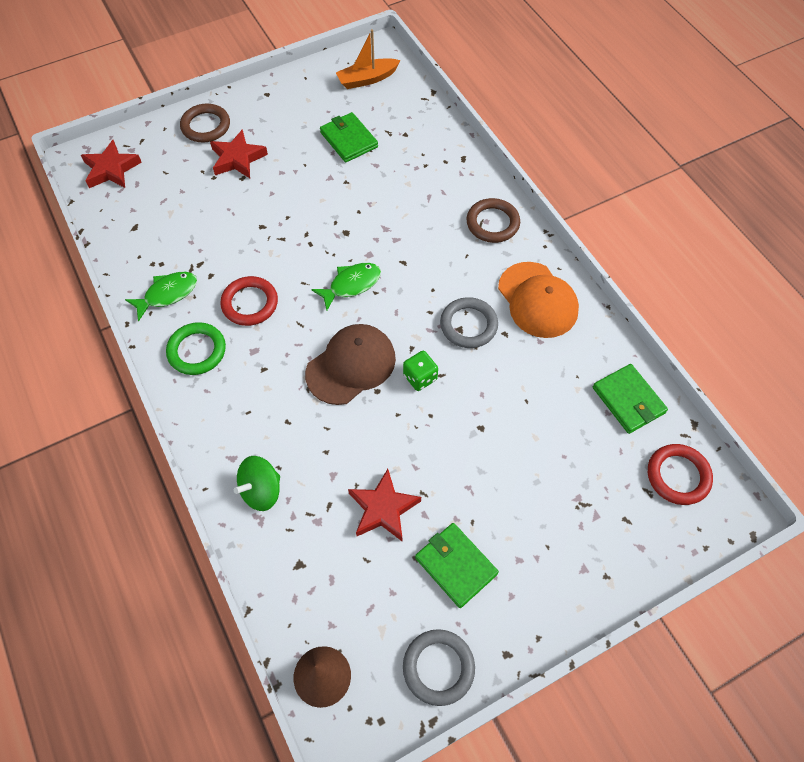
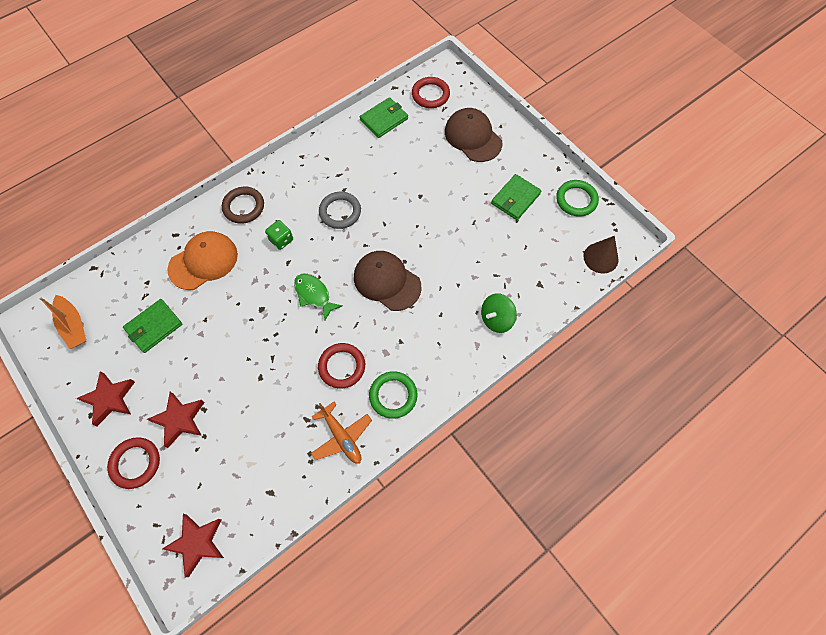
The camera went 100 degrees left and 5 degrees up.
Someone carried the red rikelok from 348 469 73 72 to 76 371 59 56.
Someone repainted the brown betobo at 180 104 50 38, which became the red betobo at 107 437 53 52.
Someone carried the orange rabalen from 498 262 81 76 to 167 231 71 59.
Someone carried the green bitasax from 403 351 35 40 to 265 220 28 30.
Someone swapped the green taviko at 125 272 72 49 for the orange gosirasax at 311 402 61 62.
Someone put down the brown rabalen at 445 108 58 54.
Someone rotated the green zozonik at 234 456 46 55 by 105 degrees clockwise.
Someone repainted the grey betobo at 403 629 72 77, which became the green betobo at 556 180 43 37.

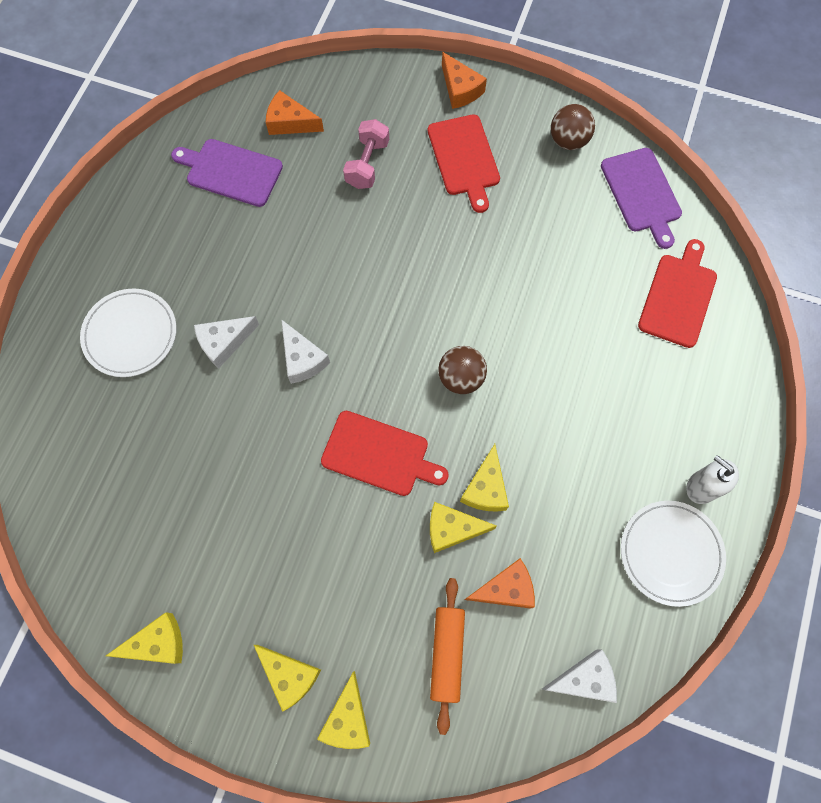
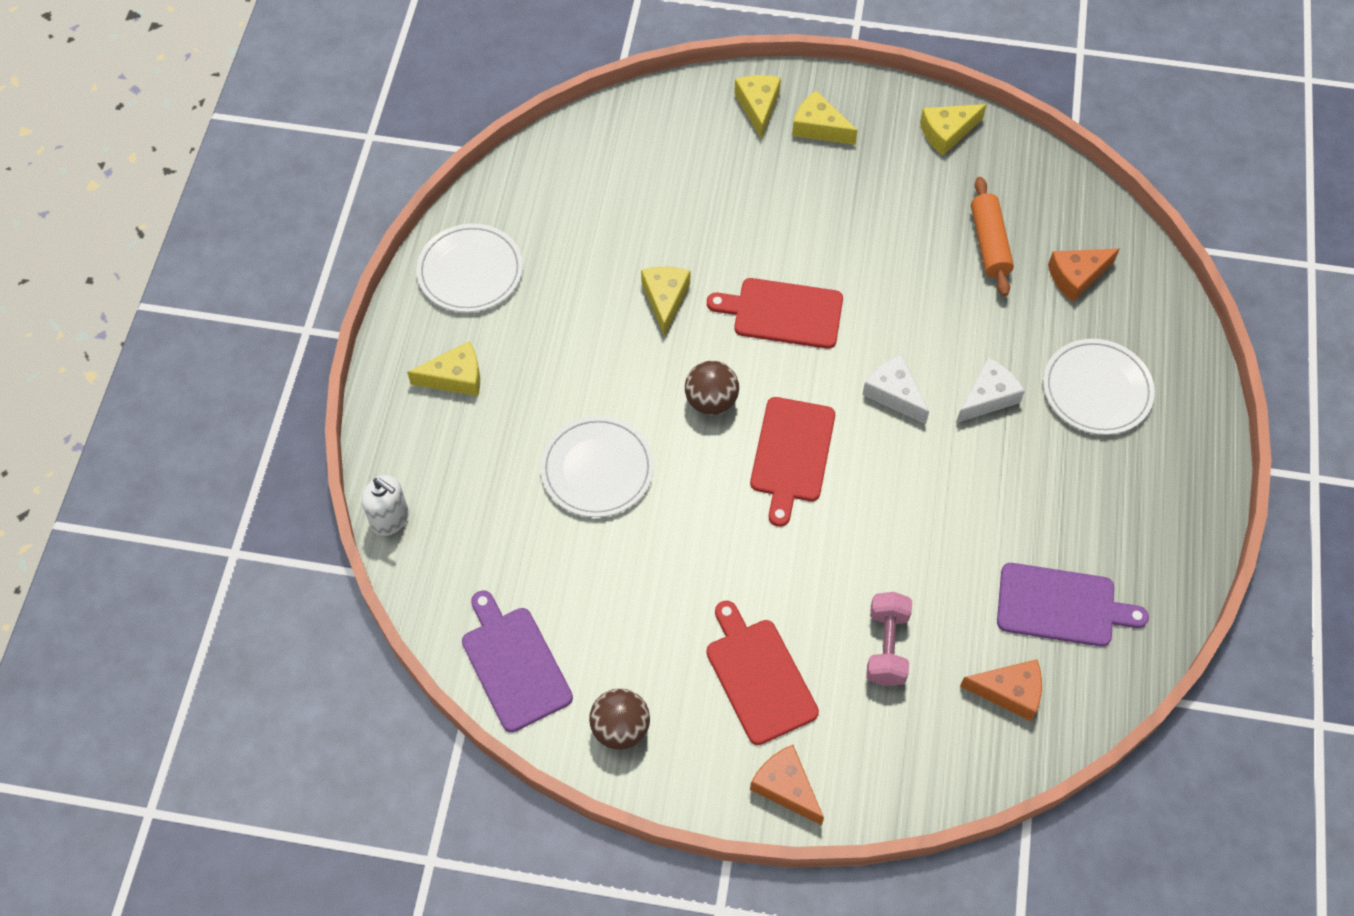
The camera went 170 degrees right and 10 degrees down.
Someone carried the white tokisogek from 686 455 53 49 to 362 475 47 61.
Someone carried the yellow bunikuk from 430 502 67 51 to 407 341 73 55.
Someone put down the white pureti at 540 416 114 101.
Someone carried the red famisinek from 638 239 79 109 to 750 397 85 130.
Someone carried the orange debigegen from 430 578 35 157 to 971 177 43 119.
Someone carried the orange bunikuk from 465 558 70 51 to 1048 248 72 54.
Someone took away the white bunikuk at 542 649 75 54.

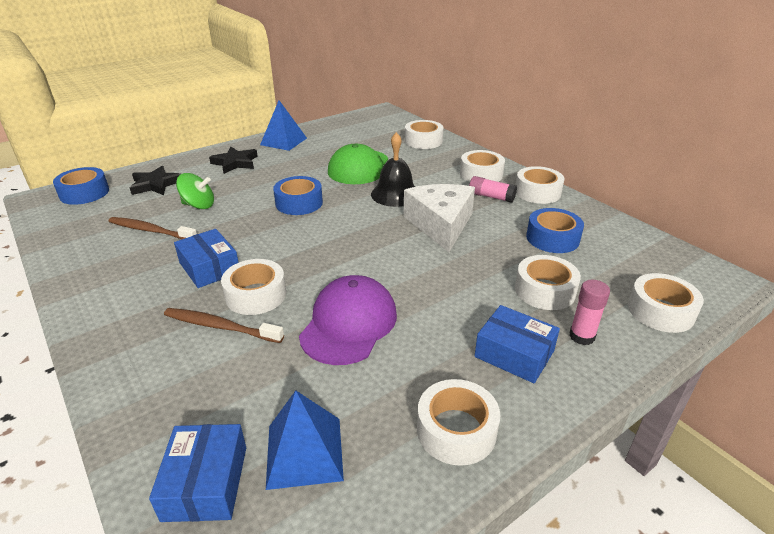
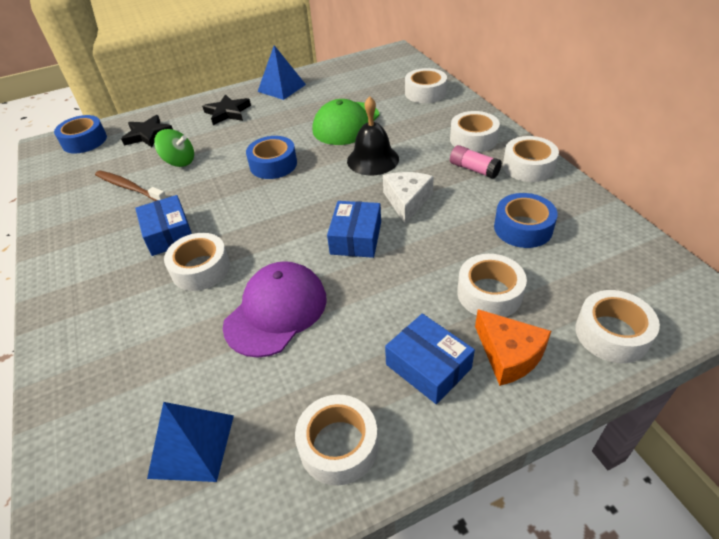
The camera went 15 degrees right and 10 degrees up.
Someone carried the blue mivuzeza from 149 424 97 98 to 327 201 54 57.
Someone scaled the white bunikuk at 403 184 72 68 by 0.67.
Someone swapped the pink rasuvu at 569 280 41 65 for the orange bunikuk at 475 309 76 77.
Someone took away the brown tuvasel at 164 308 120 35.

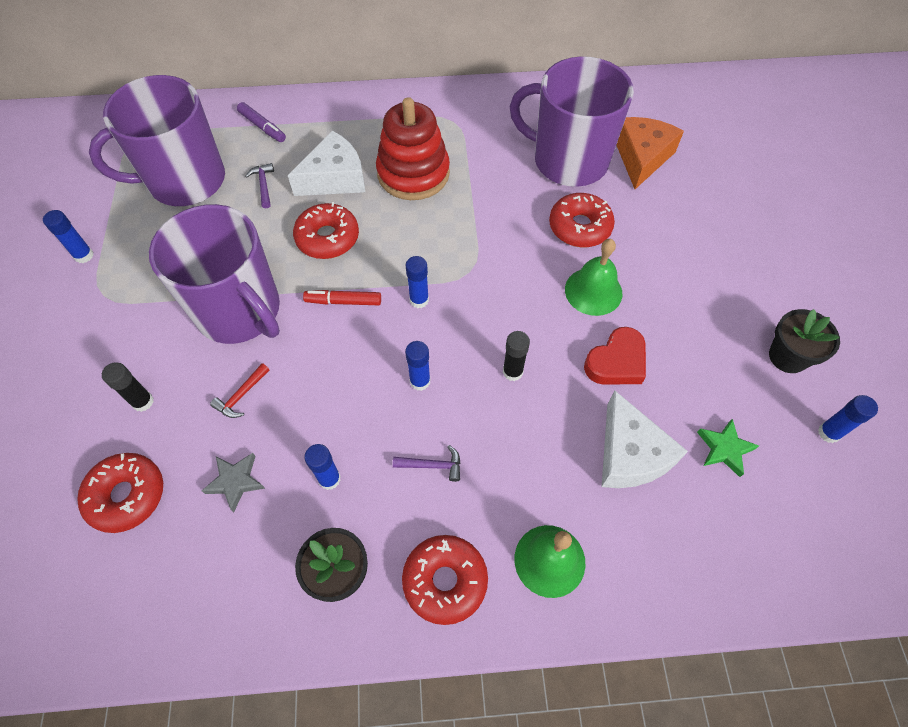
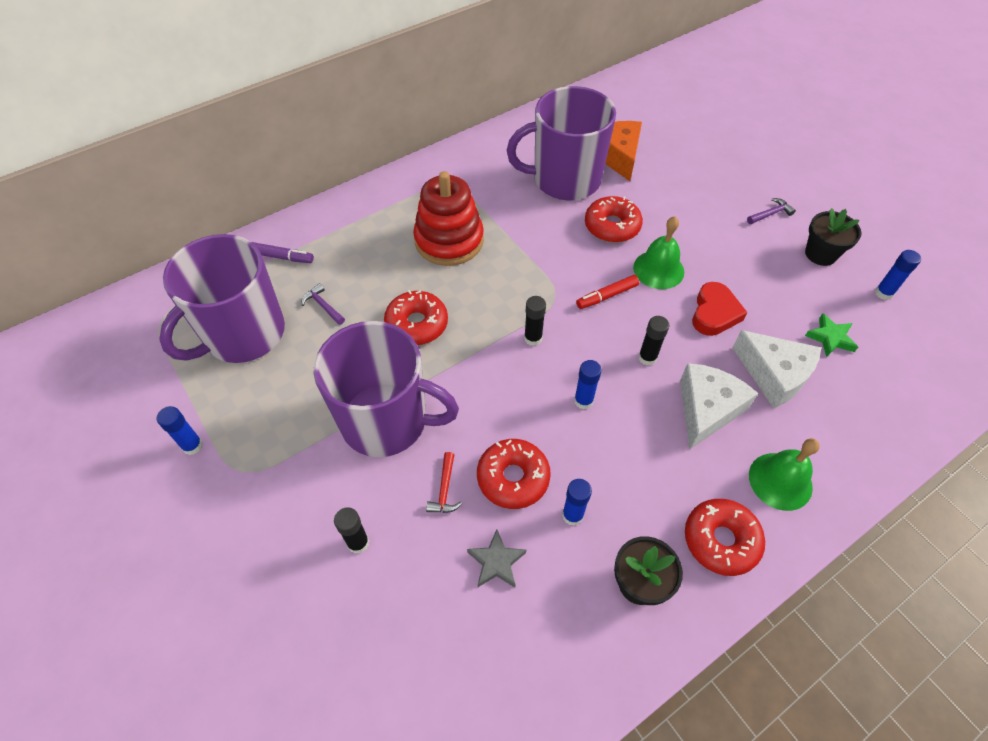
The camera went 30 degrees left and 5 degrees down.
Someone carried the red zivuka from 77 453 86 80 to 477 439 74 70.
Someone repainted the blue rasuvu at 405 256 24 52, which became the black rasuvu at 524 296 22 50.
Someone carried the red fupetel from 303 290 78 15 to 576 275 63 34.
Someone carried the white bunikuk from 288 130 77 66 to 680 363 78 86.
Someone carried the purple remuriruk from 393 445 68 37 to 747 198 49 26.

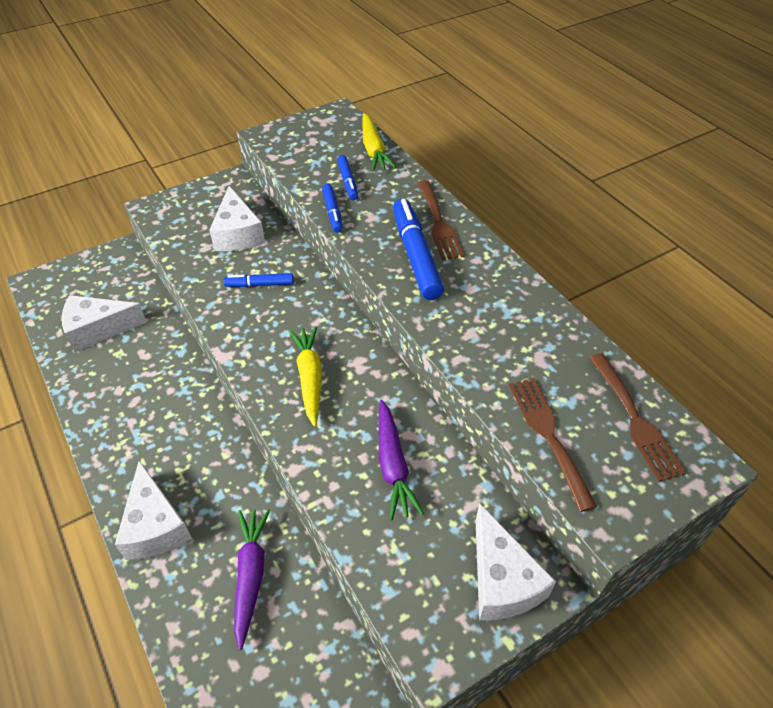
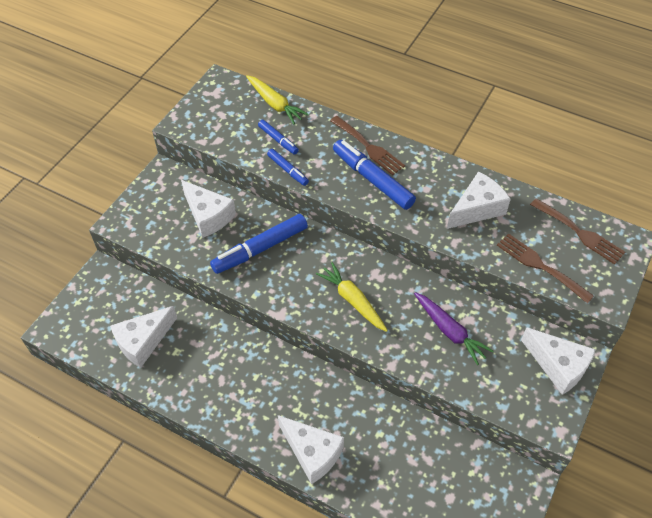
The camera went 30 degrees left and 5 degrees up.
Someone scaled the blue fupetel at 224 273 70 14 by 1.86.
Someone put down the white bunikuk at 447 171 64 58.
Someone took away the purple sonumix at 234 509 36 141.

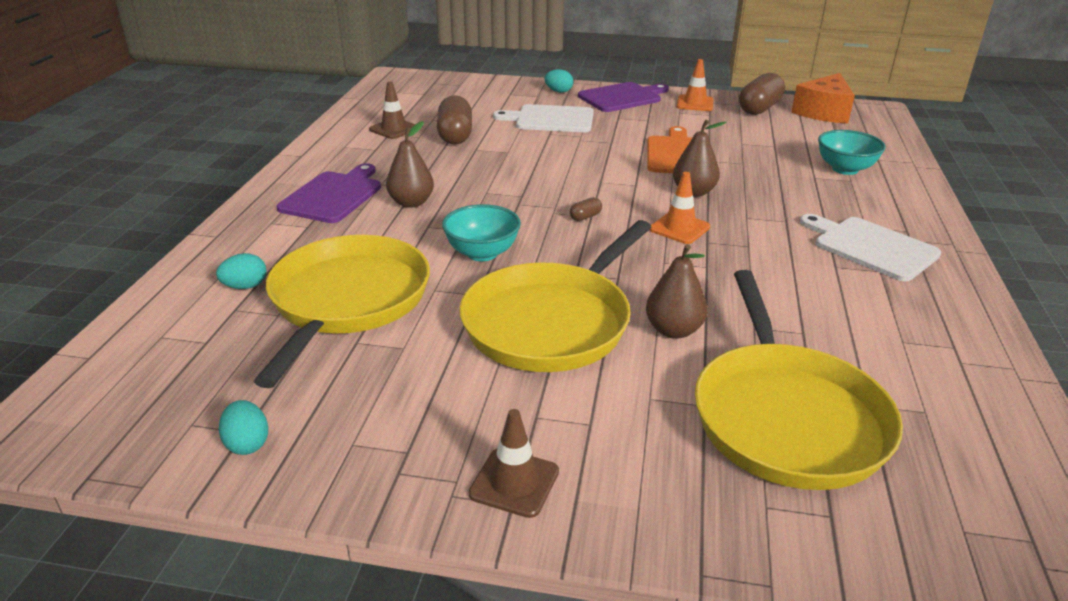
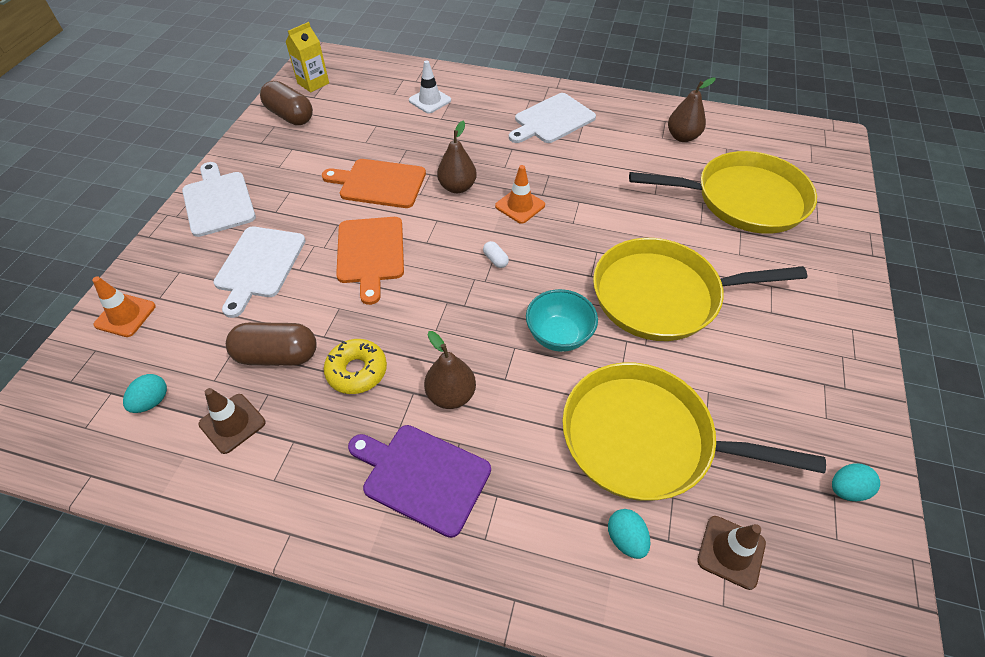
The camera went 85 degrees left and 20 degrees up.
Someone carried the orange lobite from 677 59 36 52 to 92 276 64 61.
Someone carried the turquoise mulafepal from 544 69 29 24 to 123 374 44 39.
Someone repainted the purple famisinek at 578 82 91 30, which became the white famisinek at 182 162 74 75.
Someone swapped the orange bunikuk at 791 73 64 50 for the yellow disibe at 285 22 44 70.
Someone put down the yellow zivuka at 324 339 63 55.
Someone put down the orange famisinek at 336 217 68 88.
Someone swapped the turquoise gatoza at 818 130 68 45 for the white lobite at 409 60 42 54.
Someone repainted the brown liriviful at 570 197 32 24, which became the white liriviful at 483 241 26 27.
Someone rotated the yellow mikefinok at 459 220 193 152 by 135 degrees clockwise.
Someone carried the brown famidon from 646 244 62 95 to 668 77 48 65.
Someone carried the brown lobite from 469 409 90 109 to 697 516 69 74.

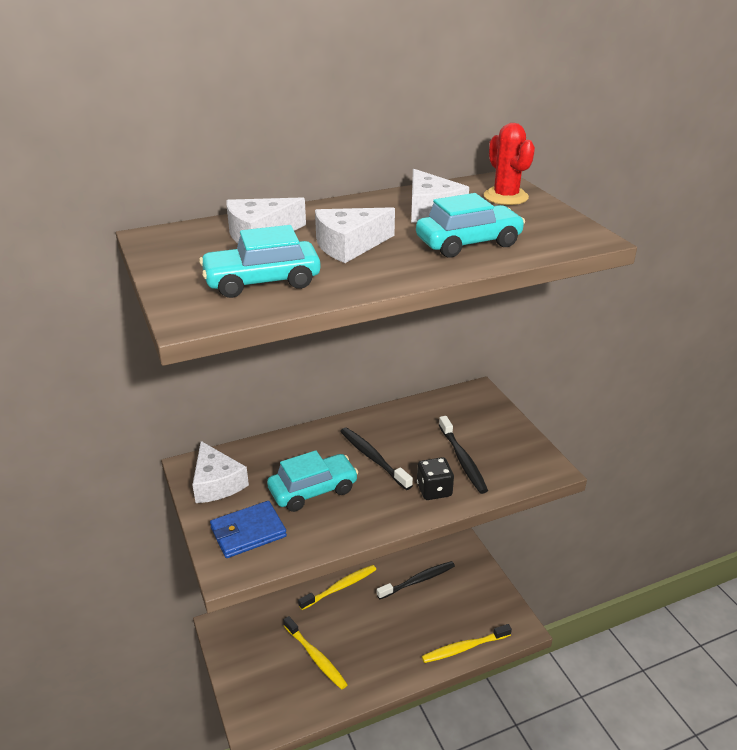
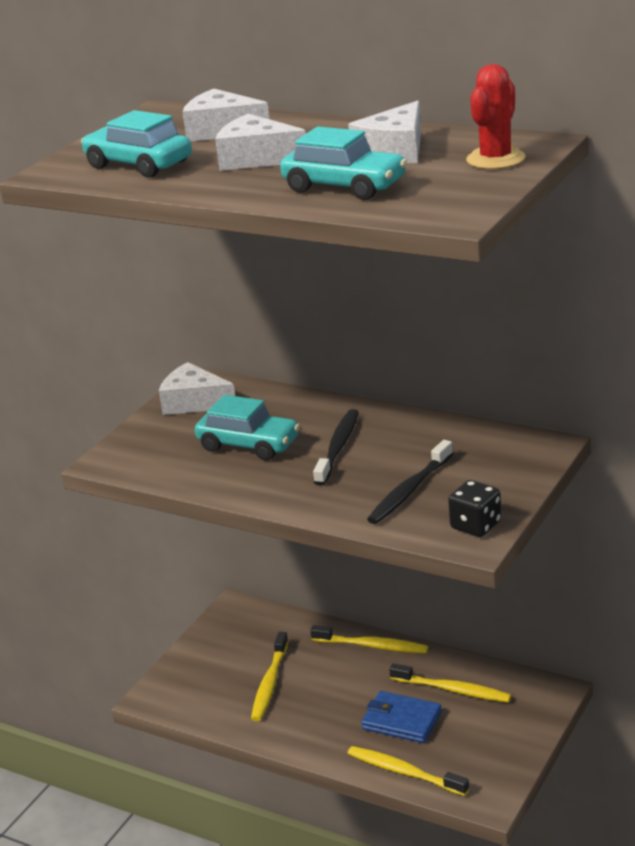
The camera went 55 degrees right and 5 degrees down.
Someone rotated the white bunikuk at 192 441 57 62 by 90 degrees clockwise.
Someone carried the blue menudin from 210 501 77 57 to 361 691 81 52.
Someone repainted the black tuvasel at 377 561 78 38, which became the yellow tuvasel at 389 663 122 40.
Someone carried the black bitasax from 417 457 37 43 to 448 480 53 57.

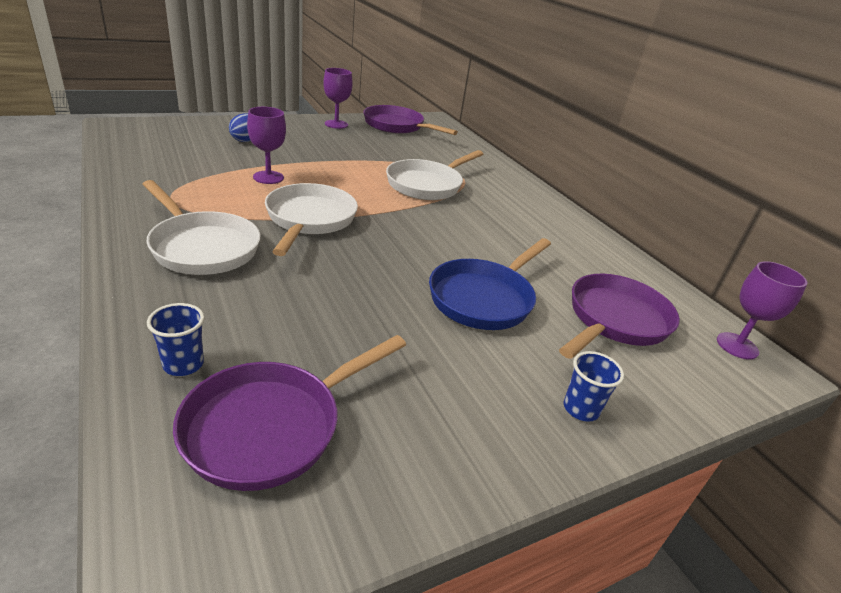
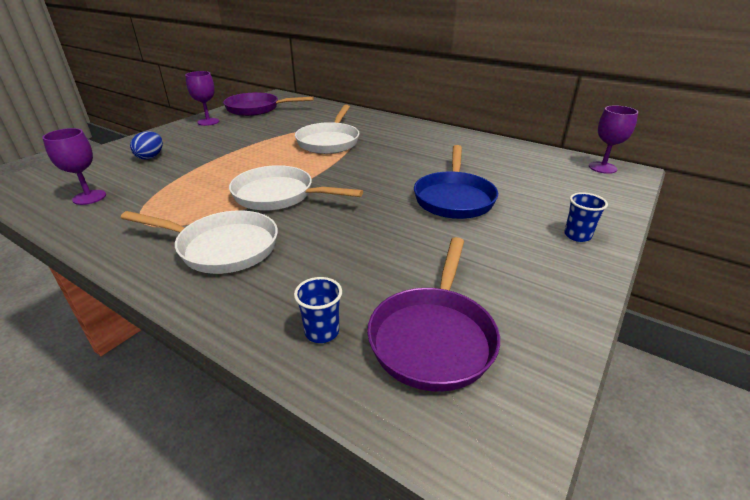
The camera went 25 degrees left and 0 degrees up.
Someone carried the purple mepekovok from 247 107 39 77 to 42 128 64 77.
Someone rotated the white mikefinok at 265 183 93 73 by 45 degrees counterclockwise.
Someone took away the purple mikefinok at 559 274 121 85.

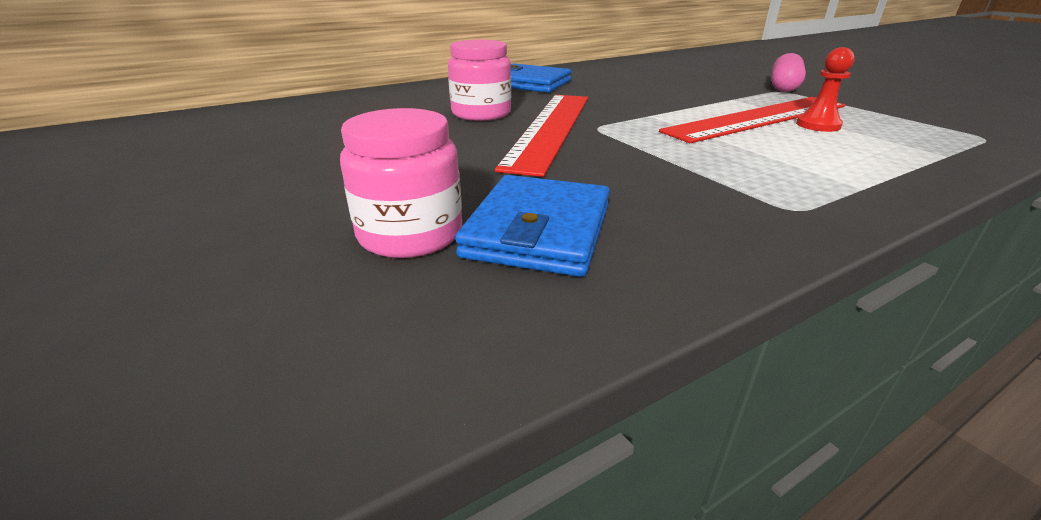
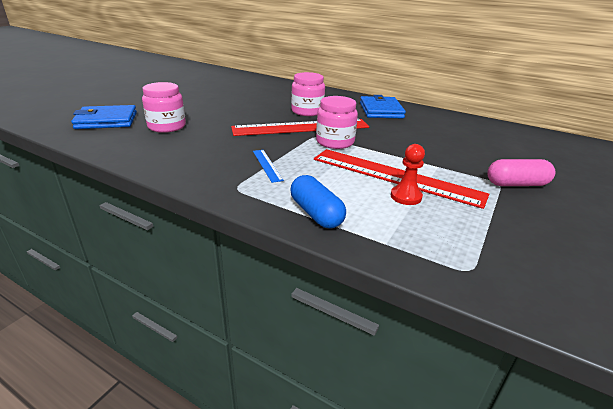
The camera went 60 degrees right and 0 degrees up.
Someone carried the blue menudin from 455 175 155 102 to 71 105 66 24.
Someone put down the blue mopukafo at 253 150 31 33.
Someone put down the blue liriviful at 291 175 55 54.
Someone put down the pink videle at 316 96 42 53.

